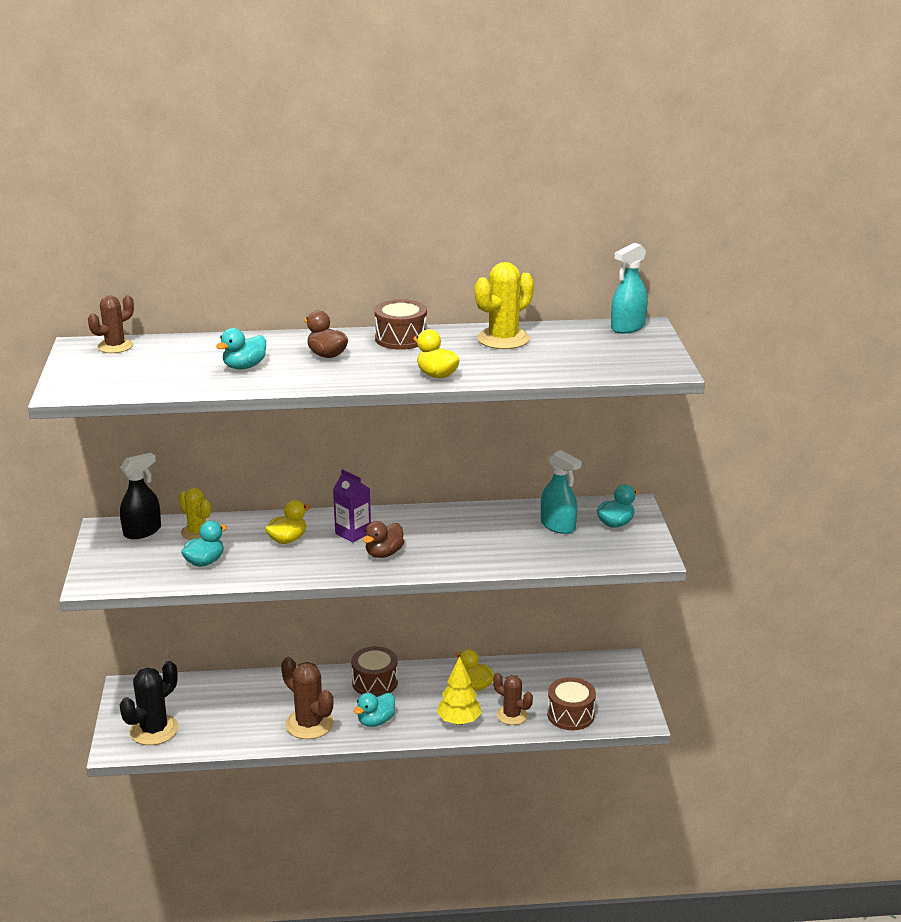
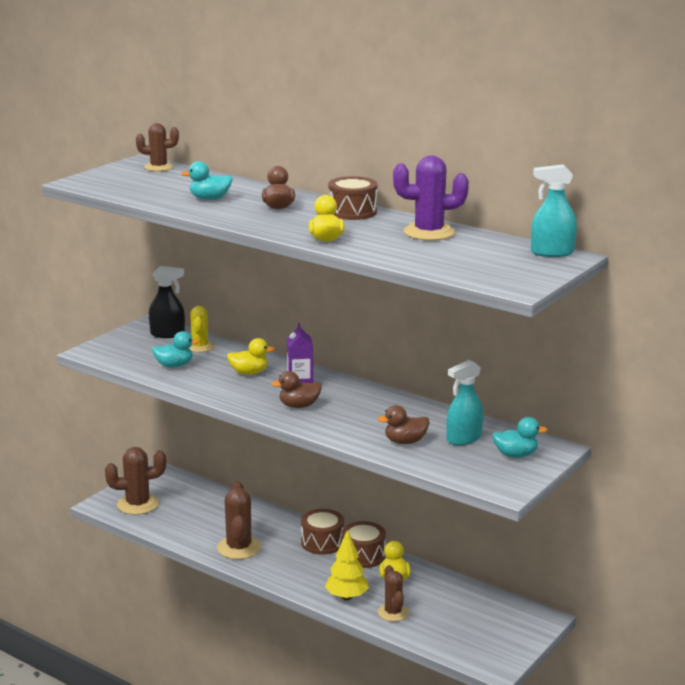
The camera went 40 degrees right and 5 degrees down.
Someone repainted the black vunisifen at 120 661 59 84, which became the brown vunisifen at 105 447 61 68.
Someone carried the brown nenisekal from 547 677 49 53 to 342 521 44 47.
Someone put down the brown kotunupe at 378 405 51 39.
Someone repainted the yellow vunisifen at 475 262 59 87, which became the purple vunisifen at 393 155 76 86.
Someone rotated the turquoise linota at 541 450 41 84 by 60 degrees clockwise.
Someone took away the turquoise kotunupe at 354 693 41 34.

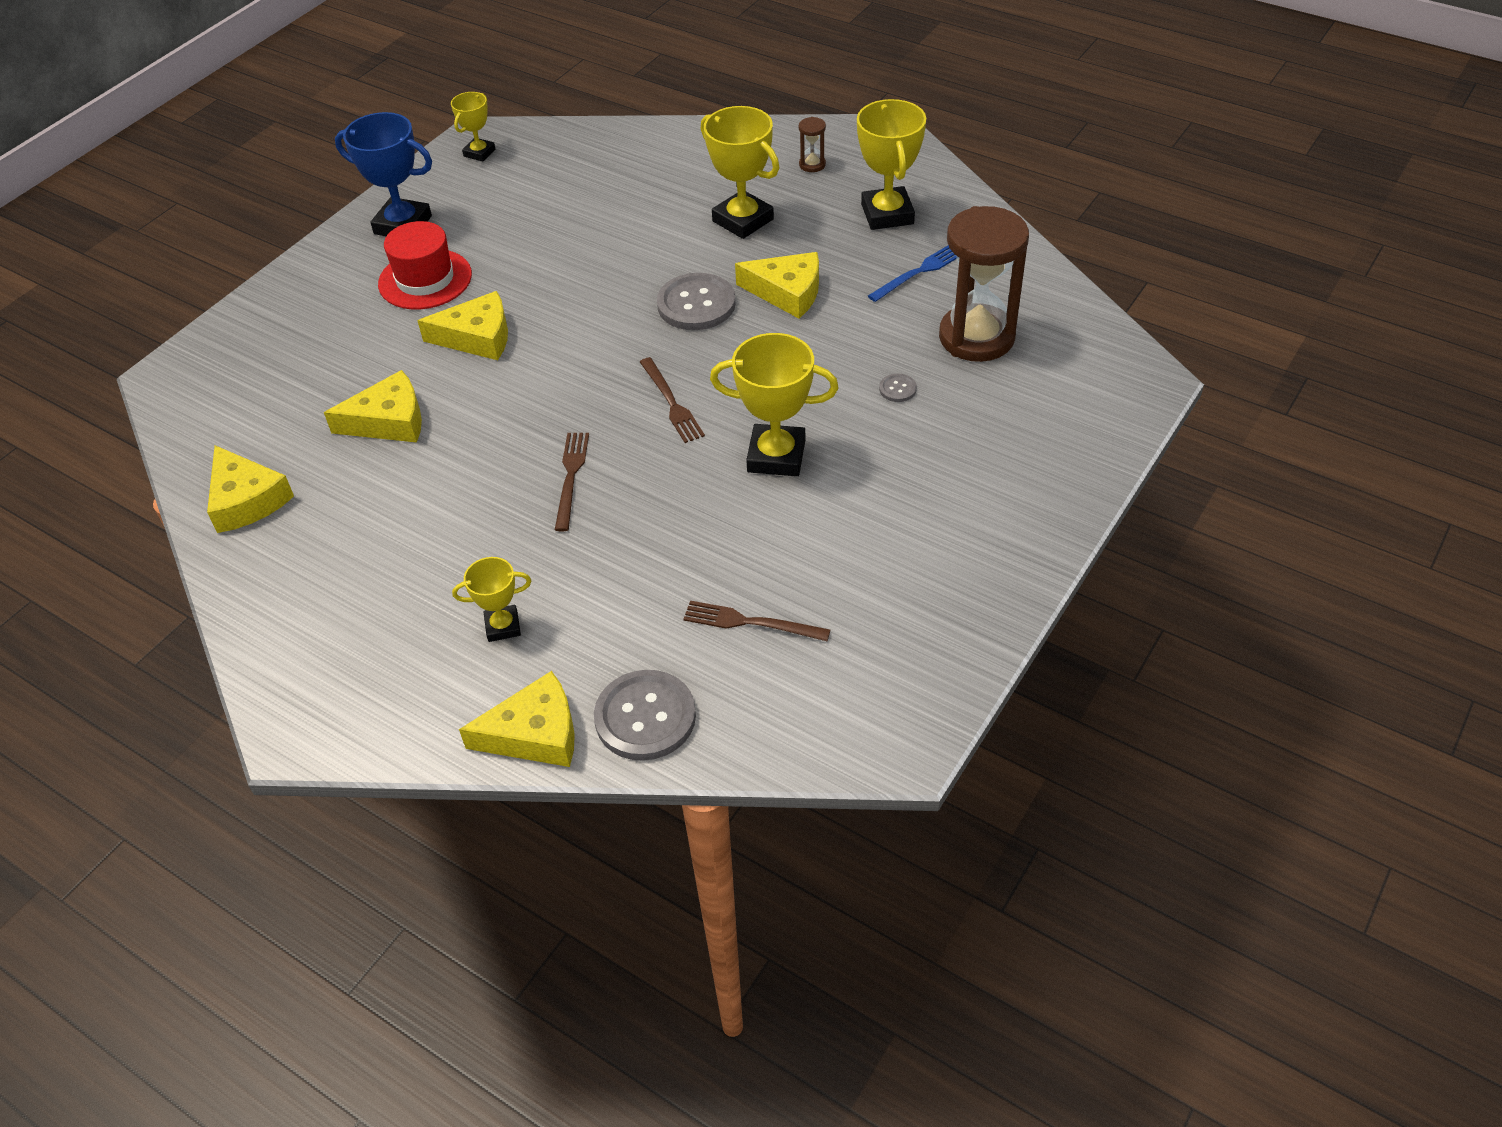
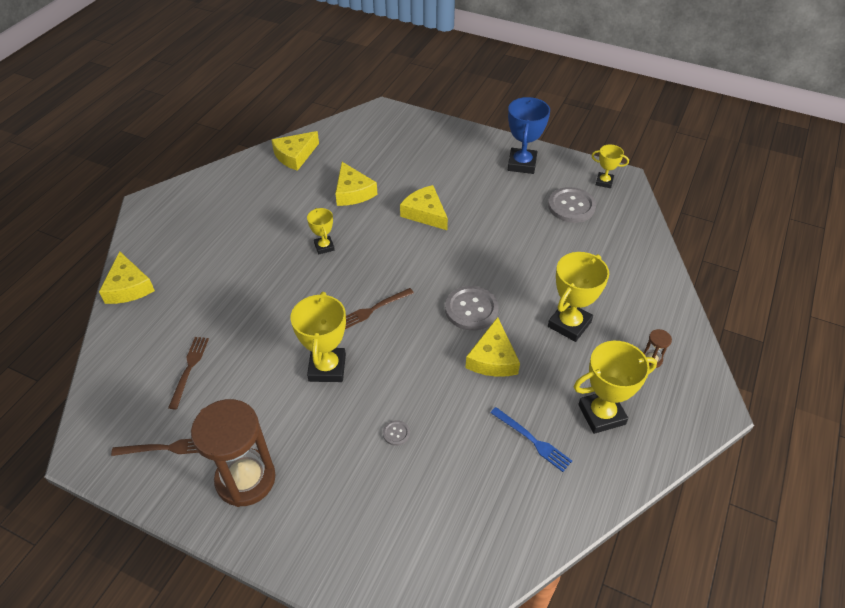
The camera went 80 degrees right and 0 degrees up.
Someone carried the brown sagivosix from 555 433 34 98 to 111 439 88 17.
Someone carried the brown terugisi from 939 206 90 156 to 191 399 85 108.
Someone carried the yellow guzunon from 452 557 79 85 to 307 208 28 46.
Someone rotated the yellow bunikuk at 417 291 91 69 by 150 degrees clockwise.
Someone carried the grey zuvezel from 594 670 102 91 to 548 187 48 36.
Someone took away the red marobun at 378 221 94 88.

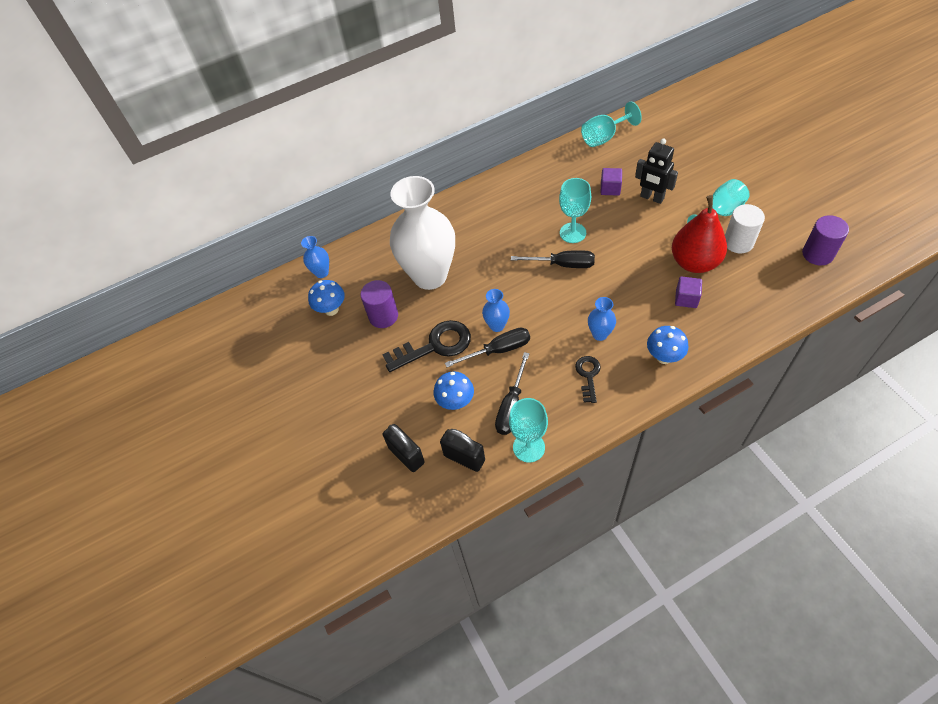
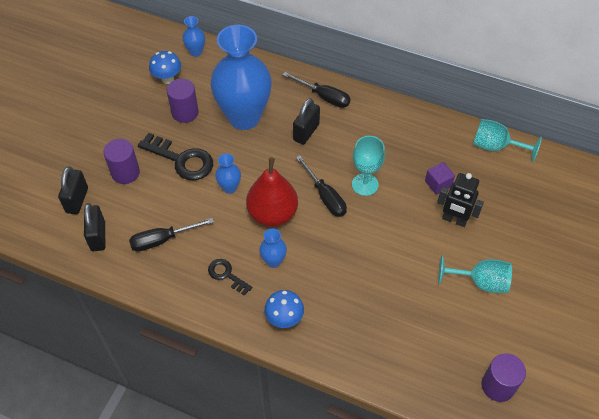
The camera went 45 degrees right and 0 degrees up.
Someone put down the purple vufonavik at 103 139 37 45.
Someone rotated the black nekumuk at 575 356 26 47 by 105 degrees counterclockwise.
Someone repainted the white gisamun at 390 176 65 114, which became the blue gisamun at 211 25 61 105.
Someone carried the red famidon from 672 195 55 78 to 246 157 52 70.
Someone carried the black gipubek from 445 328 85 39 to 283 72 68 36.
Someone put down the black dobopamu at 293 98 27 47.
Someone rotated the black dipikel at 635 138 43 66 by 60 degrees counterclockwise.
Someone took away the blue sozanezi at 433 372 41 38.
Someone took away the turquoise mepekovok at 509 398 39 65.
Someone took away the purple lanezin at 675 277 27 31.
Someone took away the white vufonavik at 725 204 40 49.

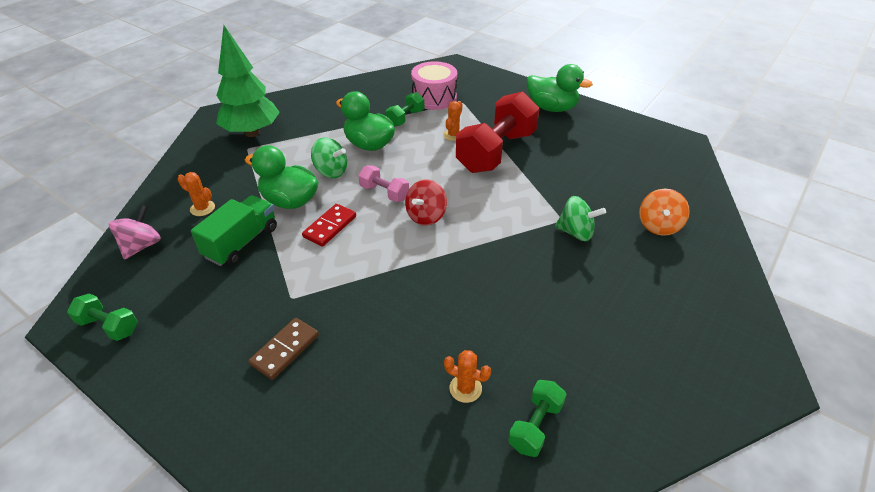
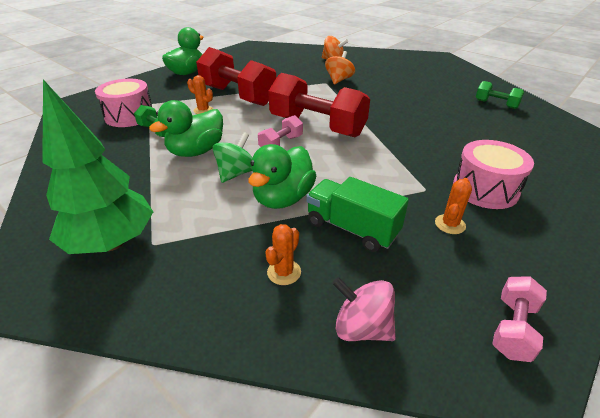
The camera went 85 degrees left and 5 degrees down.
Someone swapped the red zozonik at 405 179 42 47 for the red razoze at 268 73 102 64.
Someone repainted the green zozonik at 555 196 51 45, which became the orange zozonik at 325 51 30 33.
Someone carried the orange vunisifen from 444 350 47 53 to 435 178 37 56.
Someone swapped the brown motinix at 248 318 71 62 for the pink nenisekal at 453 140 81 69.
Someone repainted the green razoze at 67 293 71 48, which became the pink razoze at 492 277 55 85.
Someone took away the red motinix at 302 204 54 43.

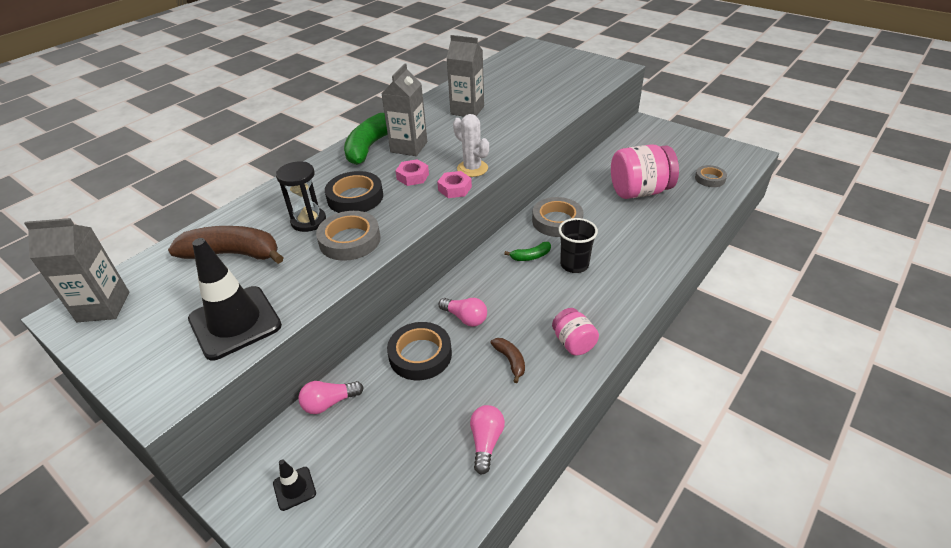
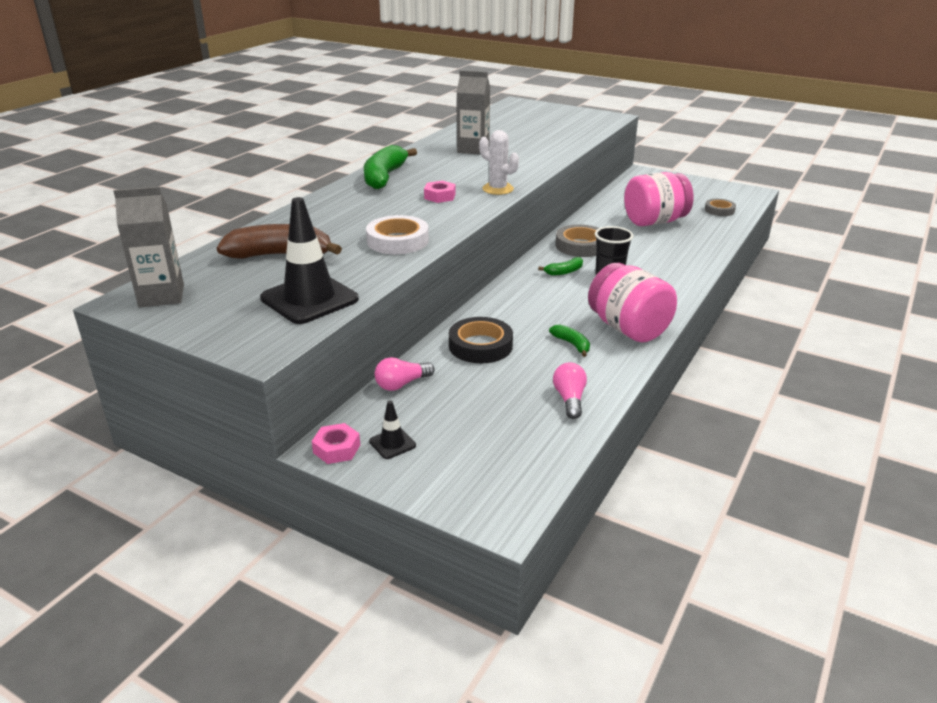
The camera went 10 degrees left and 10 degrees down.
Someone carried the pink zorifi from 437 171 35 27 to 312 423 48 41.
Someone repainted the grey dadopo at 316 211 65 50, which became the white dadopo at 366 215 63 39.
Someone repainted the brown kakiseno at 490 338 35 45, which became the green kakiseno at 549 324 41 33.
Someone scaled the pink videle at 552 308 47 48 by 1.84.
Someone took away the black terugisi at 276 162 50 70.
Someone took away the black dadopo at 325 171 58 42.
Someone took away the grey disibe at 381 63 46 93.
Someone took away the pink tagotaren at 439 298 48 29.

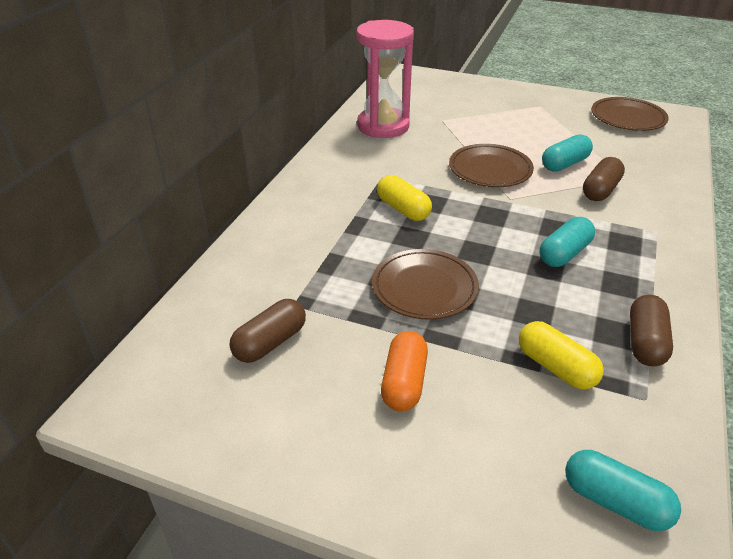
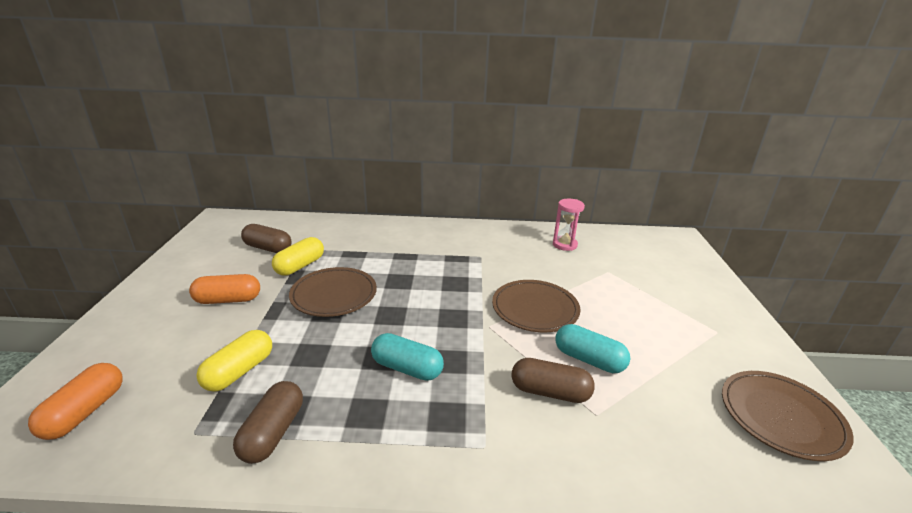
The camera went 70 degrees right and 10 degrees down.
Someone repainted the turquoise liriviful at 565 450 116 81, which became the orange liriviful at 28 363 95 77.
Someone rotated the brown liriviful at 630 295 43 72 by 75 degrees counterclockwise.
Someone carried the yellow liriviful from 377 175 55 46 to 272 237 52 39.
Someone scaled the pink terugisi at 356 20 58 118 by 0.51.

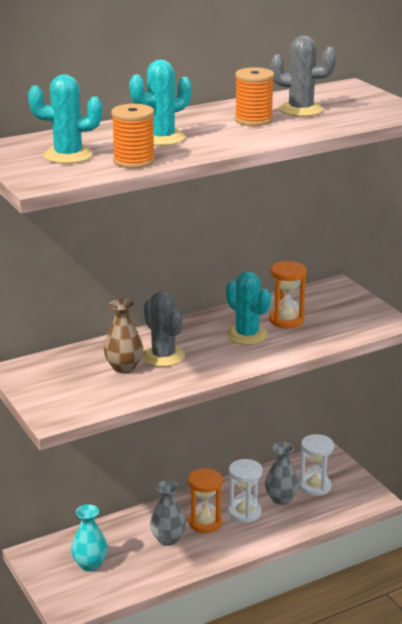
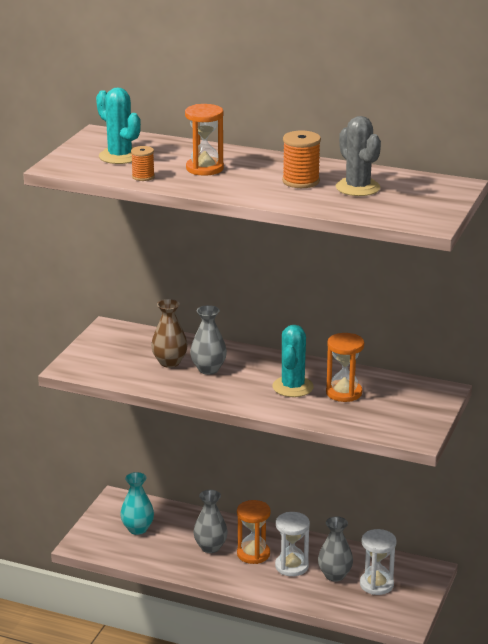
The camera went 50 degrees right and 0 degrees up.
Someone scaled the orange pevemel at 111 104 44 65 by 0.61.
Someone swapped the turquoise vunisifen at 129 60 63 86 for the orange terugisi at 185 104 39 72.
Someone swapped the grey vunisifen at 142 291 43 76 for the grey gisamun at 190 305 37 70.

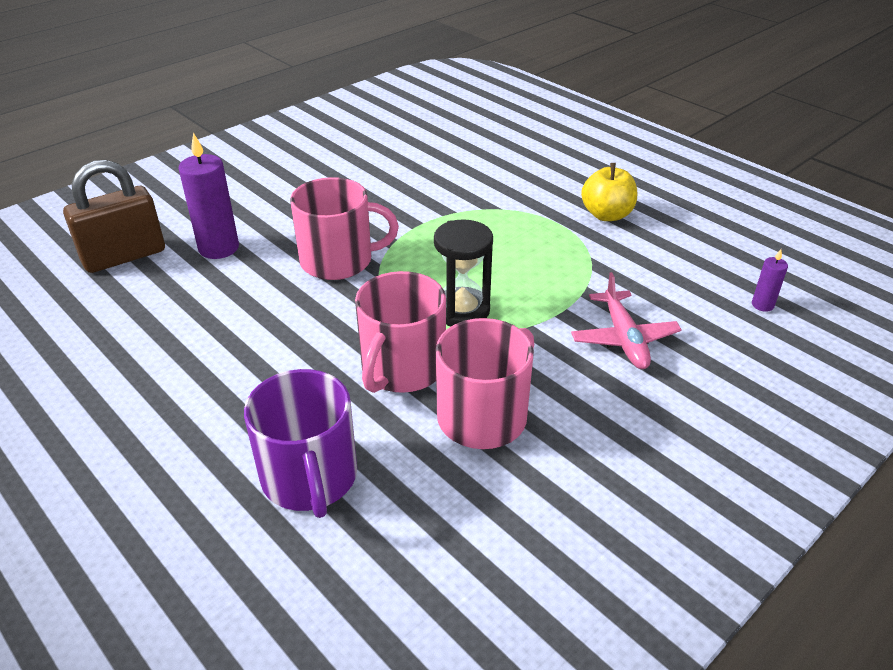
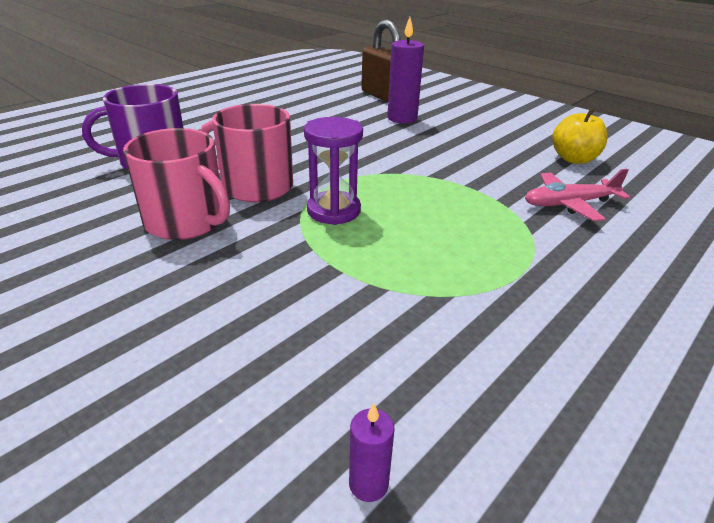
The camera went 85 degrees right and 5 degrees down.
Someone repainted the black terugisi at 434 219 59 107, which became the purple terugisi at 304 117 59 108.
Someone carried the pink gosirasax from 571 272 111 97 to 525 169 105 52.
Someone carried the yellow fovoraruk from 581 163 56 58 to 552 108 56 56.
Someone took away the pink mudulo at 290 177 109 103.

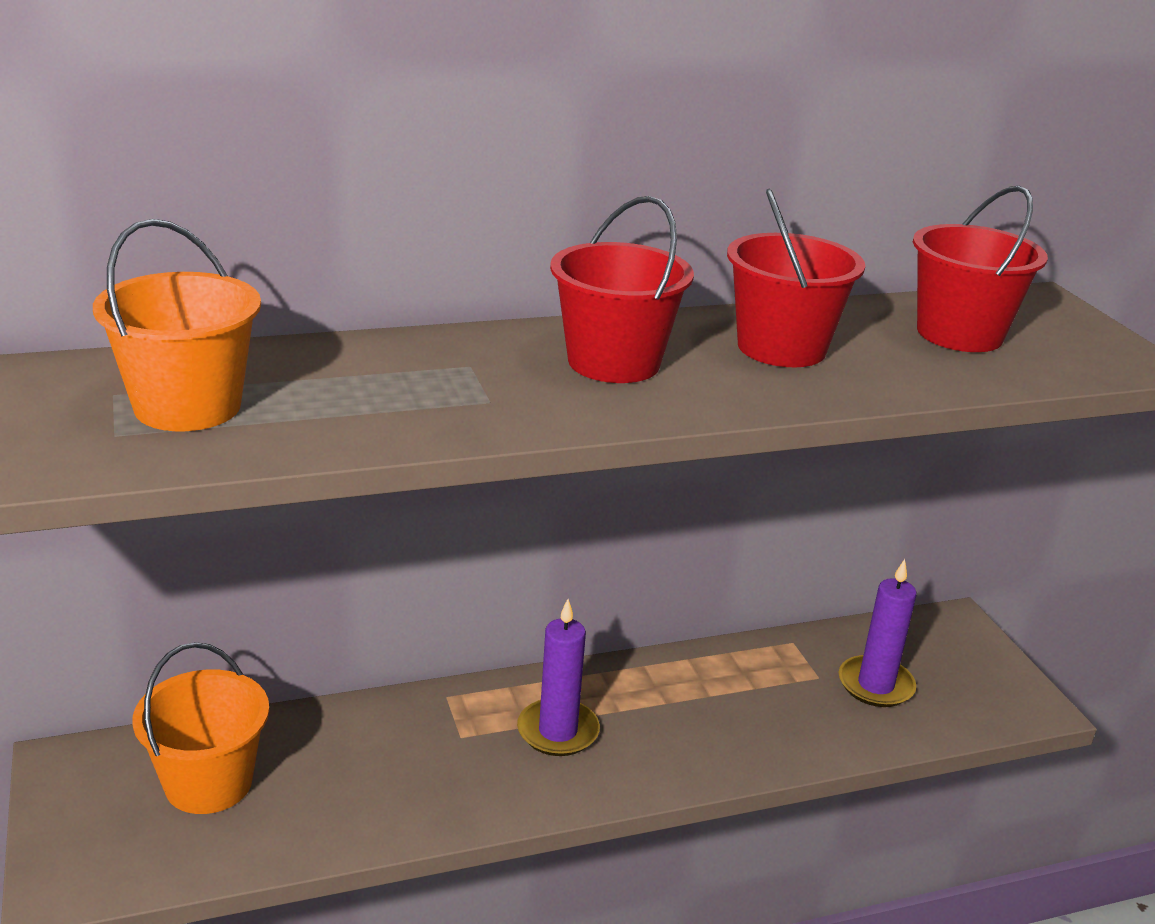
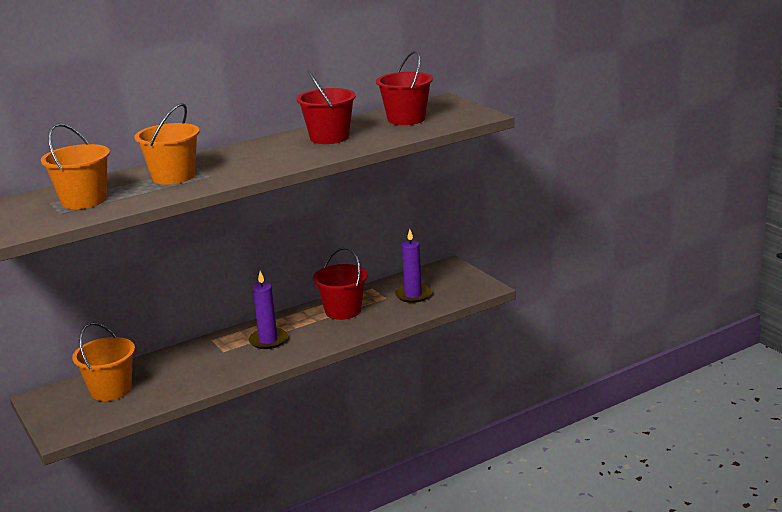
The camera went 10 degrees left and 5 degrees down.
Someone put down the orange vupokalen at 135 103 65 82.
Someone carried the red vupokalen from 550 196 144 187 to 313 247 55 73.

